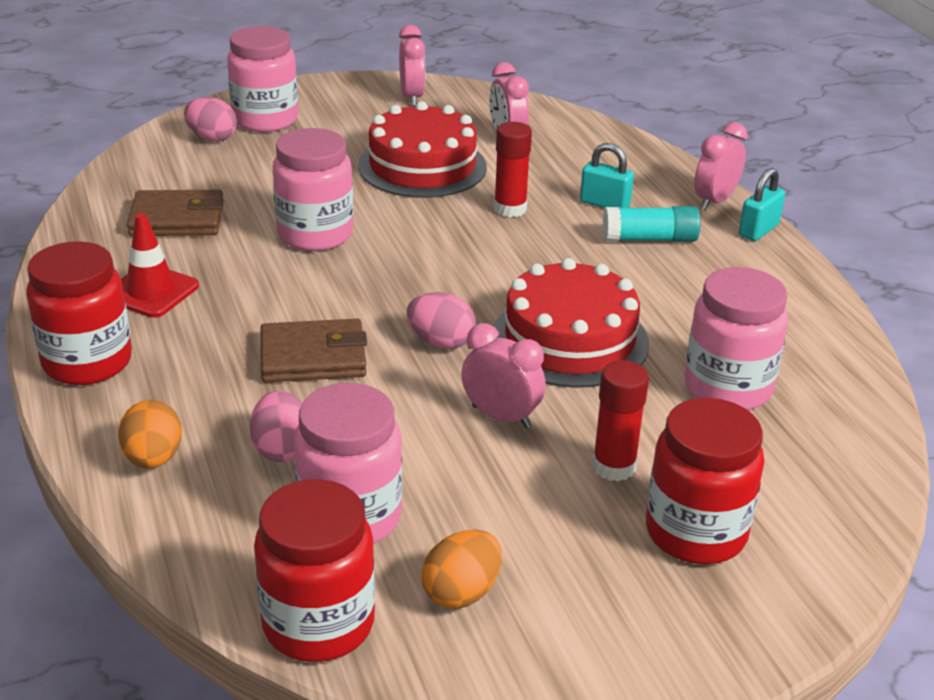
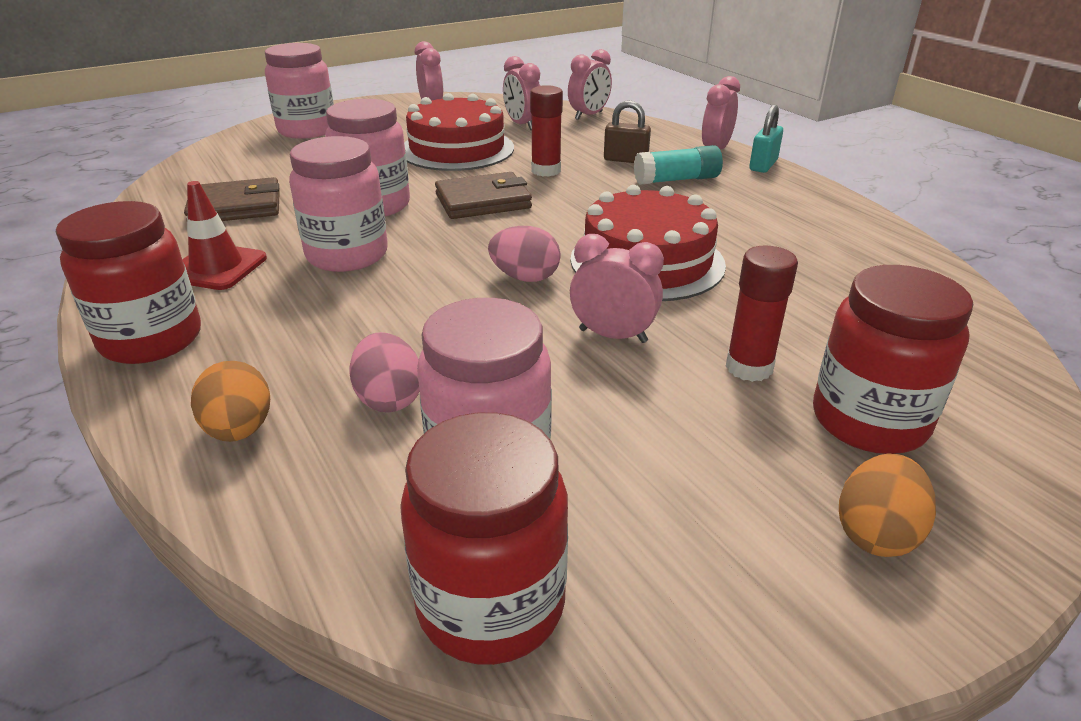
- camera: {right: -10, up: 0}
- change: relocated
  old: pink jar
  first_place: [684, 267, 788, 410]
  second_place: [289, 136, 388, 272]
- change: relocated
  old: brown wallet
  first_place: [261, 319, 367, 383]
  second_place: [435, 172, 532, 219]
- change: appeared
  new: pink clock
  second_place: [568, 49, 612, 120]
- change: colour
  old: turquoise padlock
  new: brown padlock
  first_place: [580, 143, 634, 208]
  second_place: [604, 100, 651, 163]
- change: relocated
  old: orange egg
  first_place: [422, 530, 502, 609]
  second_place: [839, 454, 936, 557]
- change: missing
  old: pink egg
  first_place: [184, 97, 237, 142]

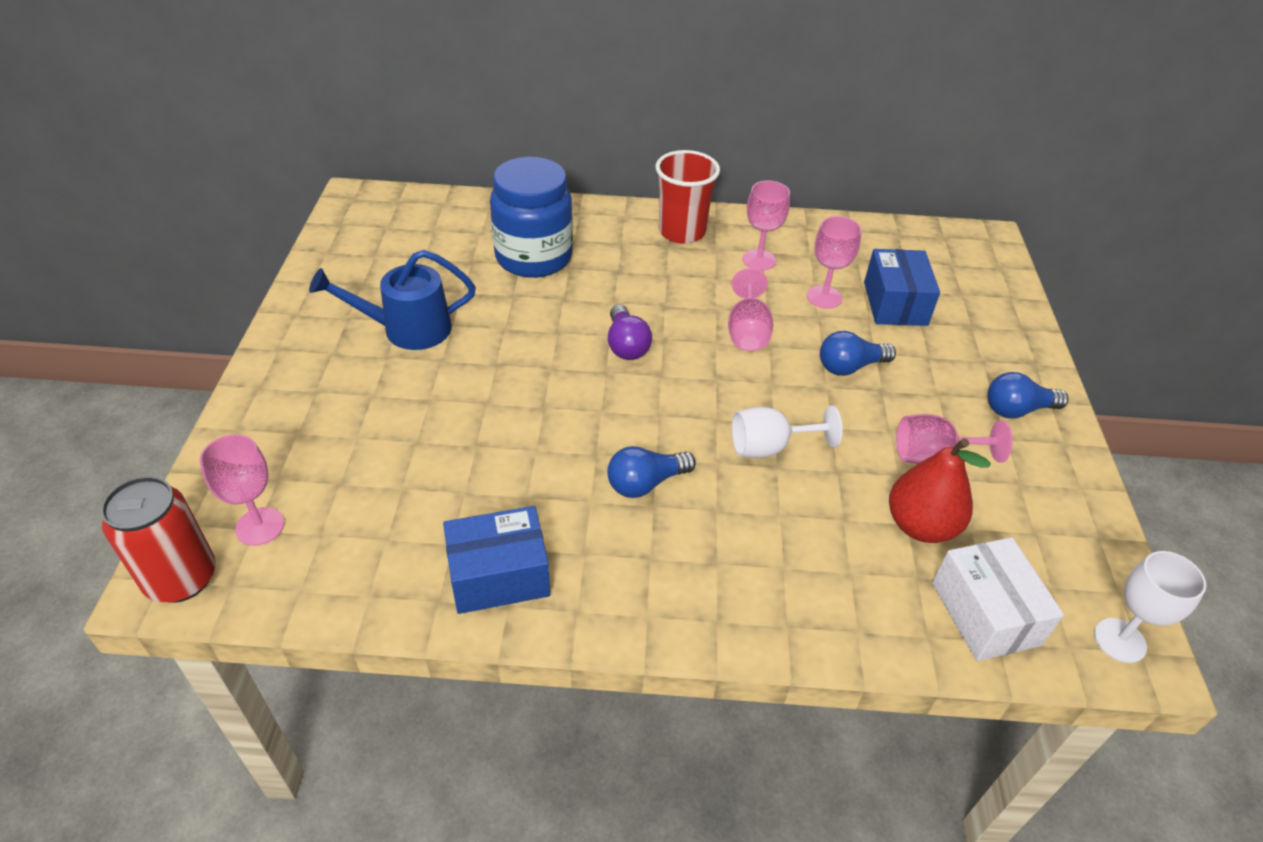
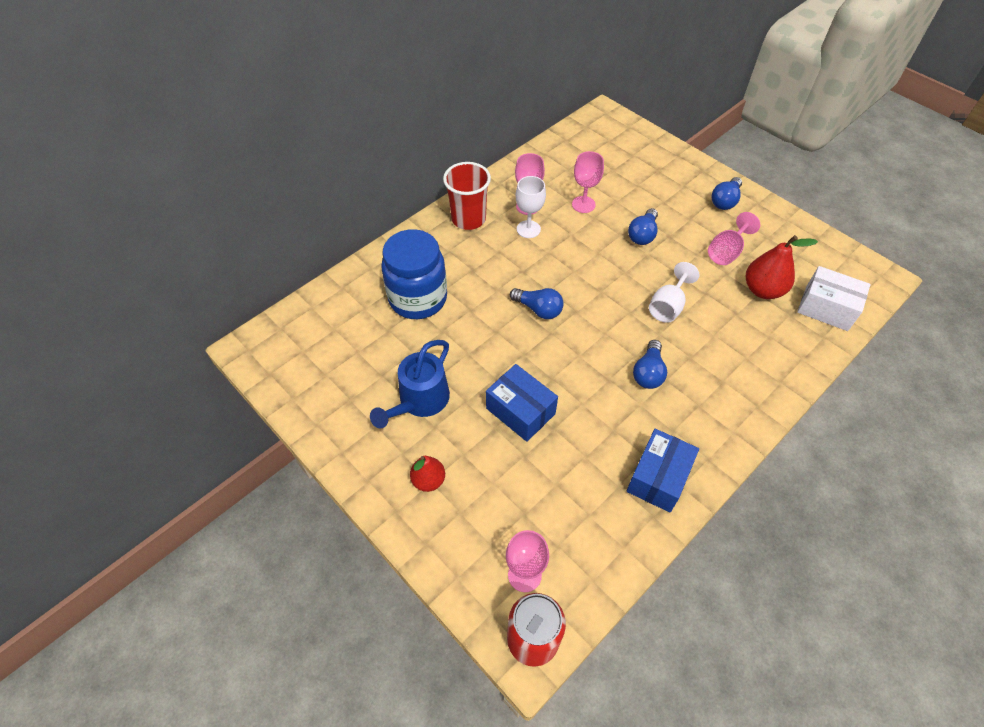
- camera: {right: -45, up: 10}
- change: appeared
  new: red pear
  second_place: [410, 456, 445, 492]
- change: relocated
  old: blue box
  first_place: [864, 249, 940, 326]
  second_place: [486, 364, 558, 442]
- change: colour
  old: purple light bulb
  new: blue light bulb
  first_place: [608, 304, 652, 360]
  second_place: [510, 288, 564, 319]
- change: relocated
  old: white goblet
  first_place: [1094, 551, 1206, 663]
  second_place: [516, 176, 546, 238]
- change: missing
  old: pink goblet
  first_place: [728, 268, 773, 351]

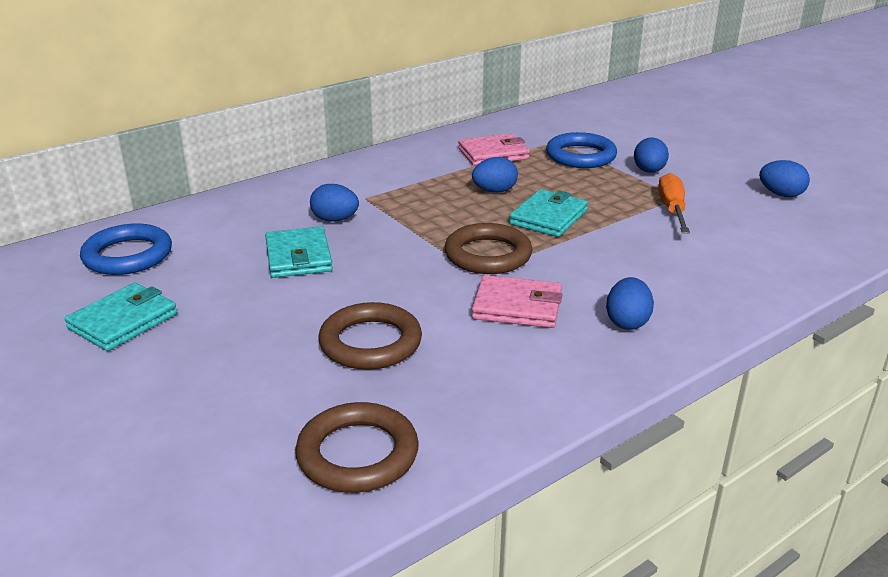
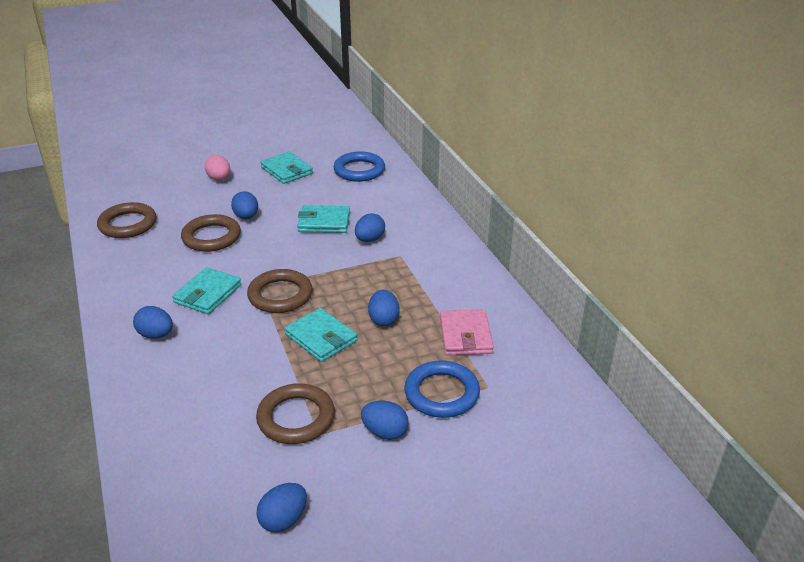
- camera: {right: 105, up: 5}
- change: colour
  old: pink wallet
  new: turquoise wallet
  first_place: [472, 275, 562, 328]
  second_place: [172, 267, 241, 314]
- change: appeared
  new: pink egg
  second_place: [205, 155, 230, 181]
- change: appeared
  new: blue egg
  second_place: [231, 191, 258, 219]
- change: exchanged
  old: orange screwdriver
  new: brown ring
  first_place: [658, 173, 690, 233]
  second_place: [256, 383, 335, 444]

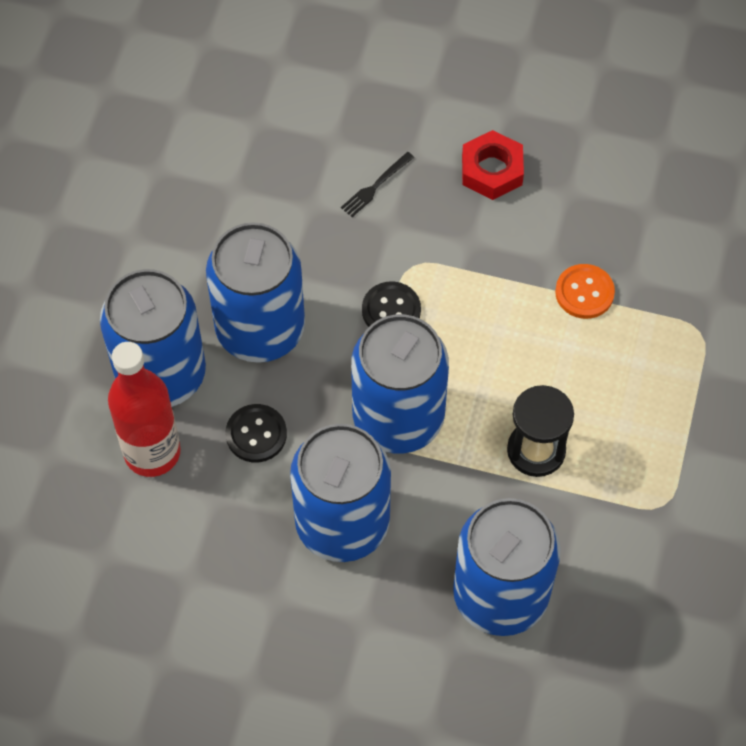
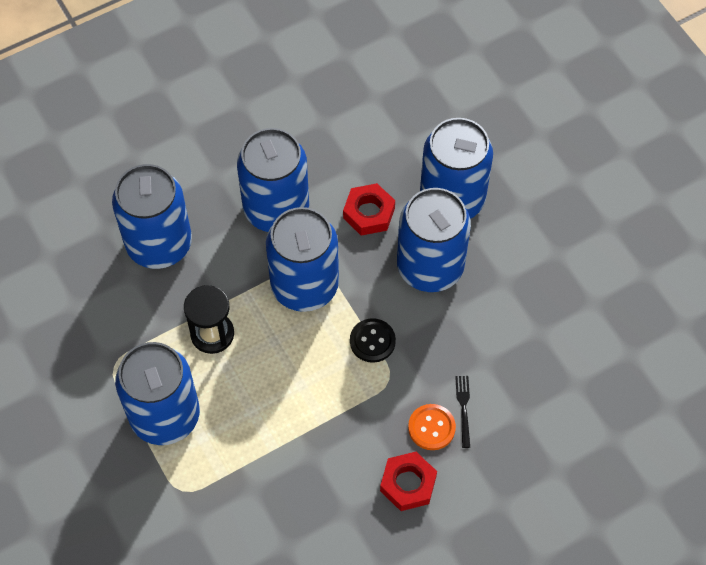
- camera: {right: 135, up: 0}
- change: appeared
  new: blue can
  second_place: [115, 342, 200, 445]
- change: exchanged
  old: black button
  new: red nut
  first_place: [225, 404, 287, 462]
  second_place: [343, 183, 395, 236]
- change: relocated
  old: orange button
  first_place: [555, 264, 615, 319]
  second_place: [408, 404, 456, 450]
- change: missing
  old: red bottle
  first_place: [108, 342, 181, 477]

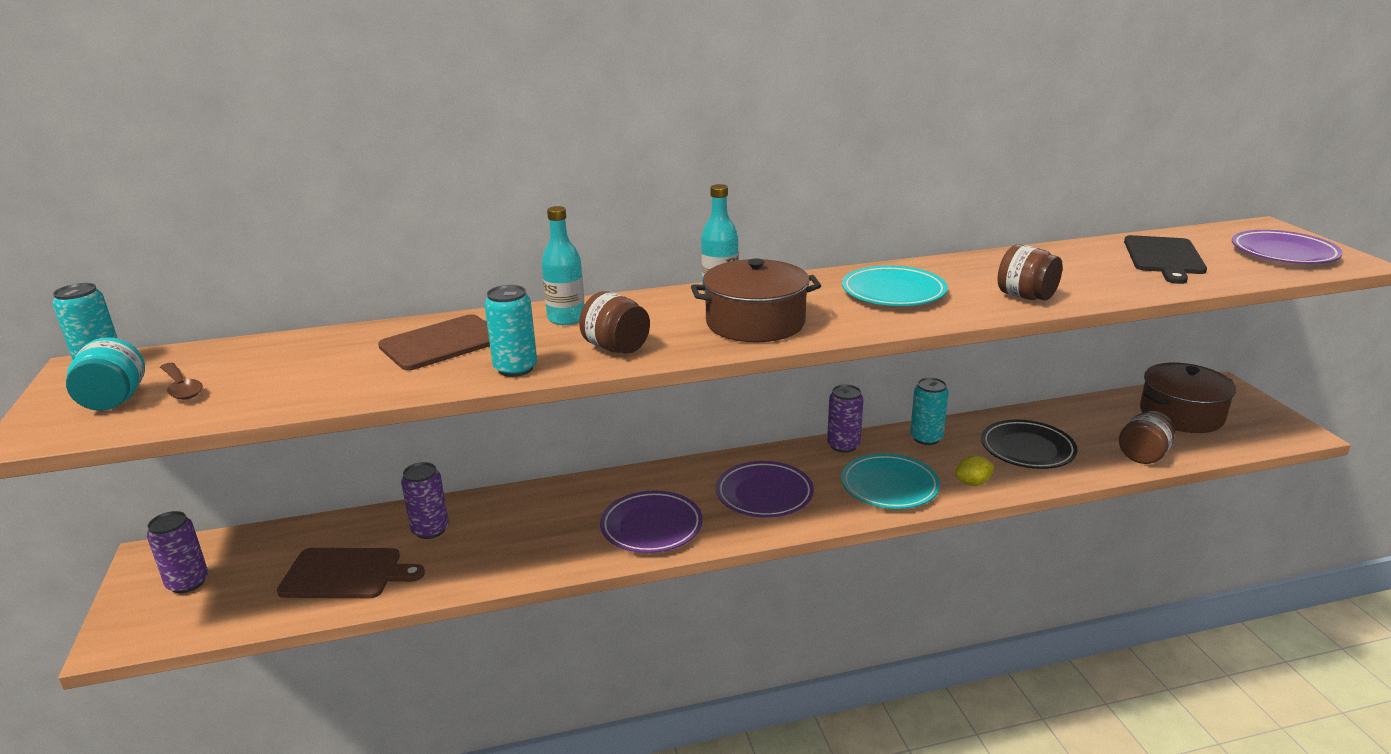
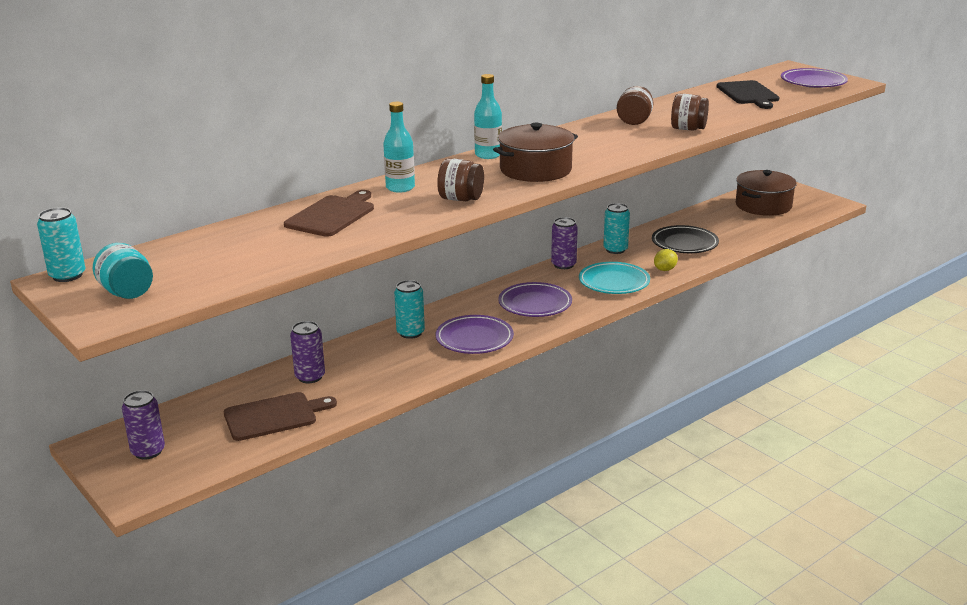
- camera: {right: -25, up: 0}
- change: relocated
  old: turquoise can
  first_place: [484, 285, 537, 377]
  second_place: [394, 280, 425, 339]
- change: relocated
  old: brown jar
  first_place: [1119, 411, 1175, 464]
  second_place: [617, 86, 653, 125]
- change: missing
  old: brown spoon
  first_place: [160, 363, 203, 400]
- change: missing
  old: turquoise plate
  first_place: [842, 265, 948, 306]

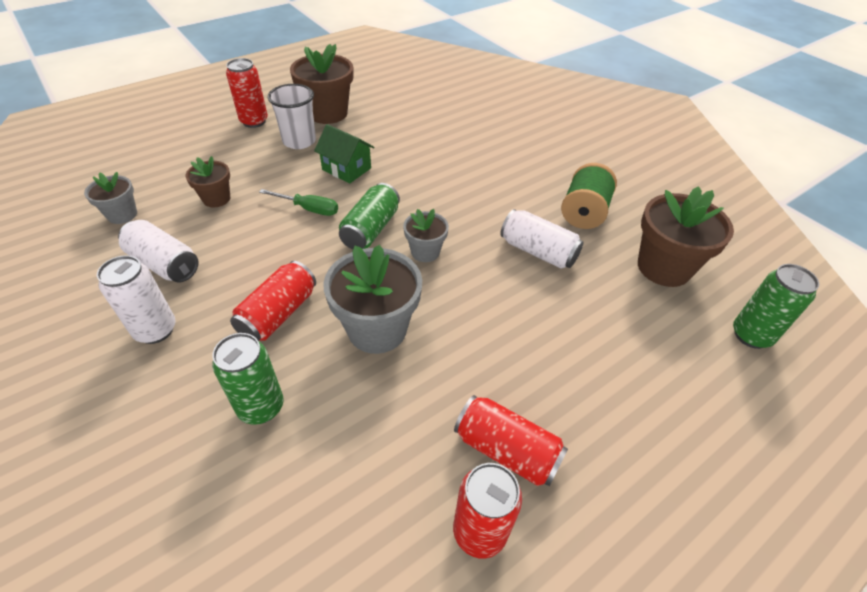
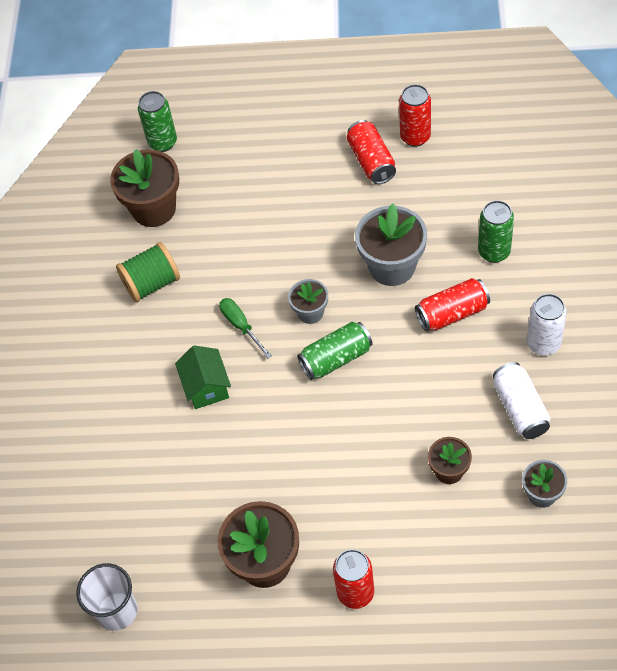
- camera: {right: -135, up: 10}
- change: relocated
  old: white cup
  first_place: [268, 84, 316, 149]
  second_place: [76, 563, 137, 631]
- change: relocated
  old: green house
  first_place: [314, 124, 374, 183]
  second_place: [175, 345, 231, 409]
- change: relocated
  old: green screwdriver
  first_place: [259, 189, 338, 216]
  second_place: [219, 298, 272, 358]
- change: missing
  old: white can
  first_place: [500, 209, 584, 269]

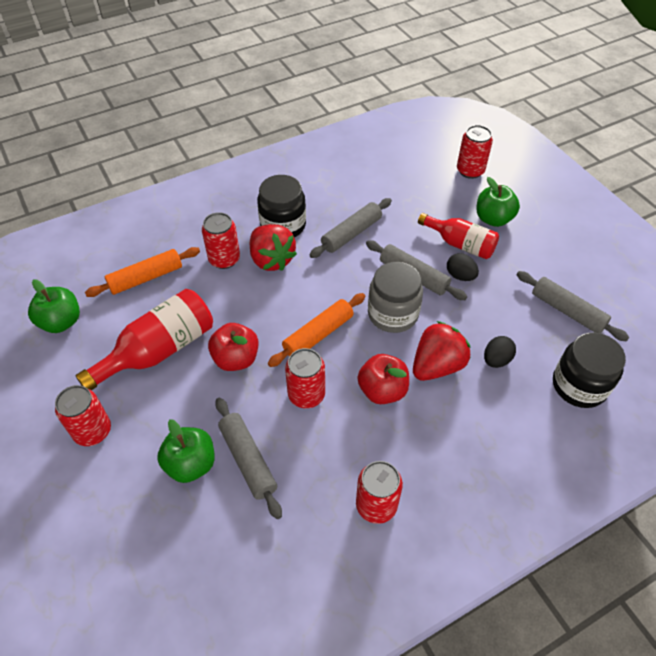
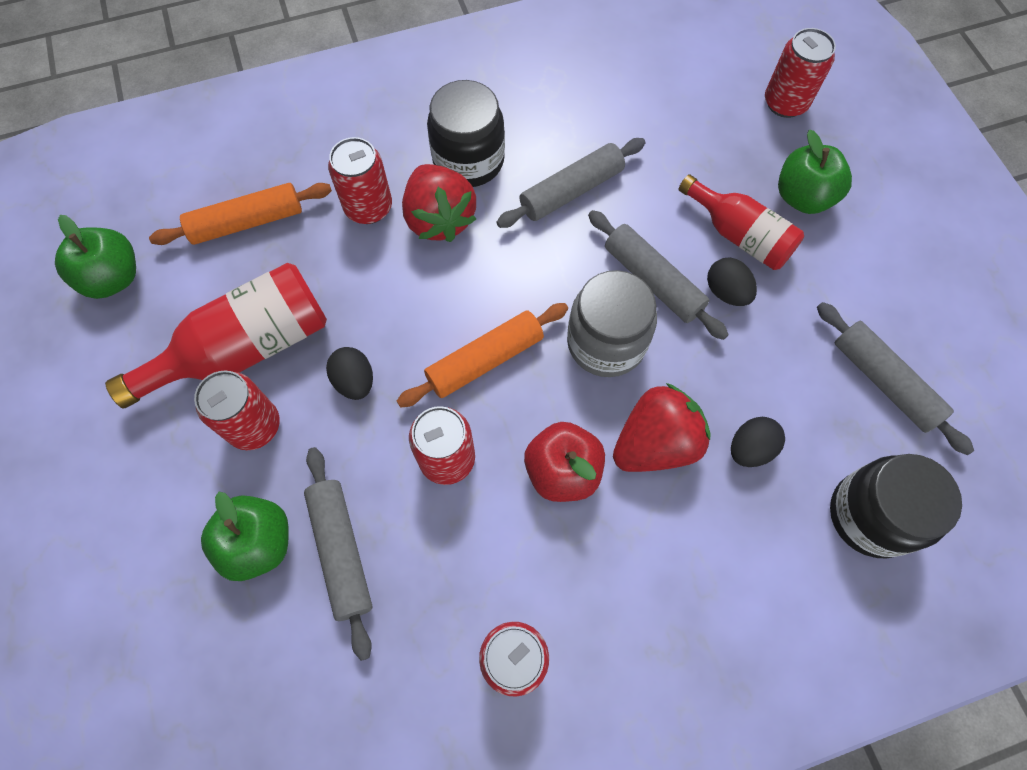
- camera: {right: 10, up: 15}
- change: relocated
  old: red can
  first_place: [55, 385, 111, 446]
  second_place: [194, 371, 280, 450]
- change: exchanged
  old: red apple
  new: black egg
  first_place: [208, 323, 259, 371]
  second_place: [326, 347, 373, 400]

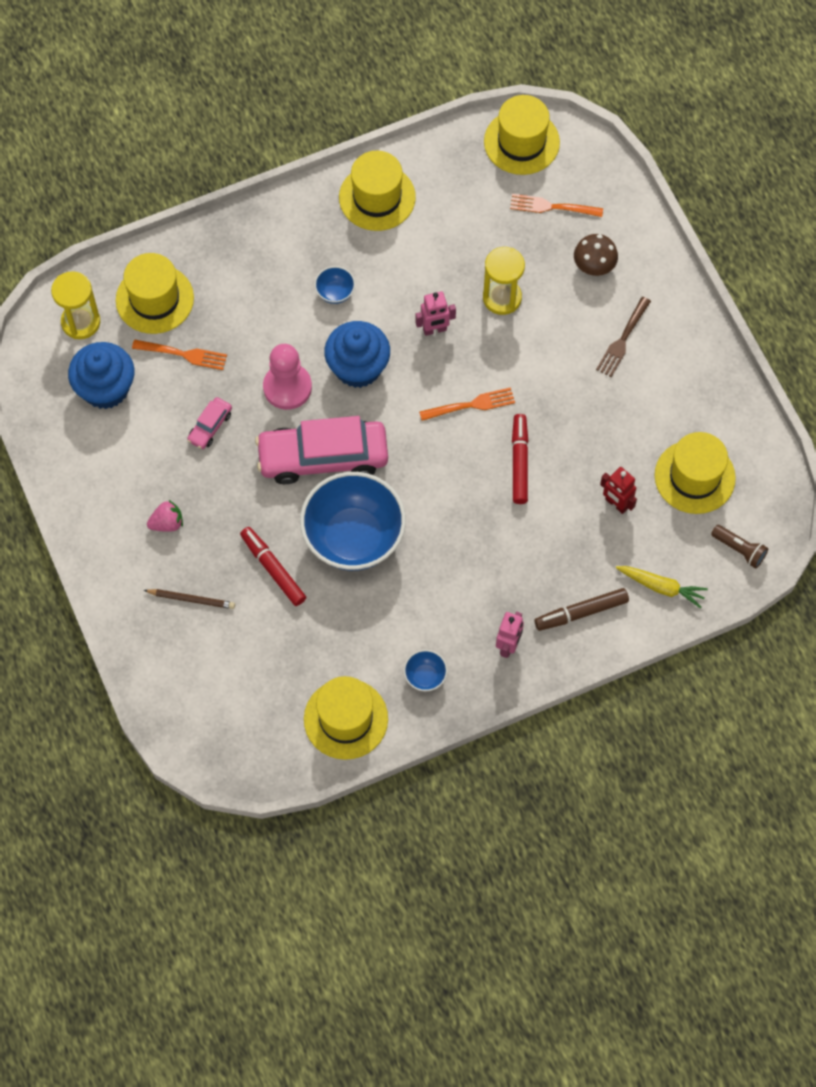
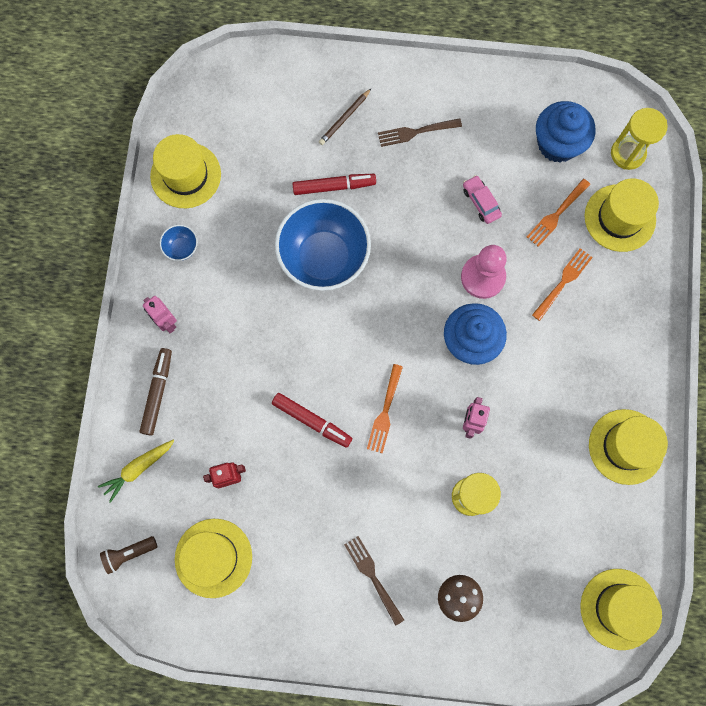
- camera: {right: 120, up: 10}
- change: exchanged
  old: pink strawberry
  new: brown fork
  first_place: [147, 500, 183, 532]
  second_place: [378, 118, 462, 147]
- change: relocated
  old: orange fork
  first_place: [510, 194, 603, 217]
  second_place: [532, 248, 593, 321]
- change: missing
  old: pink car
  first_place: [255, 416, 388, 484]
- change: missing
  old: blue bowl
  first_place: [314, 266, 355, 304]

